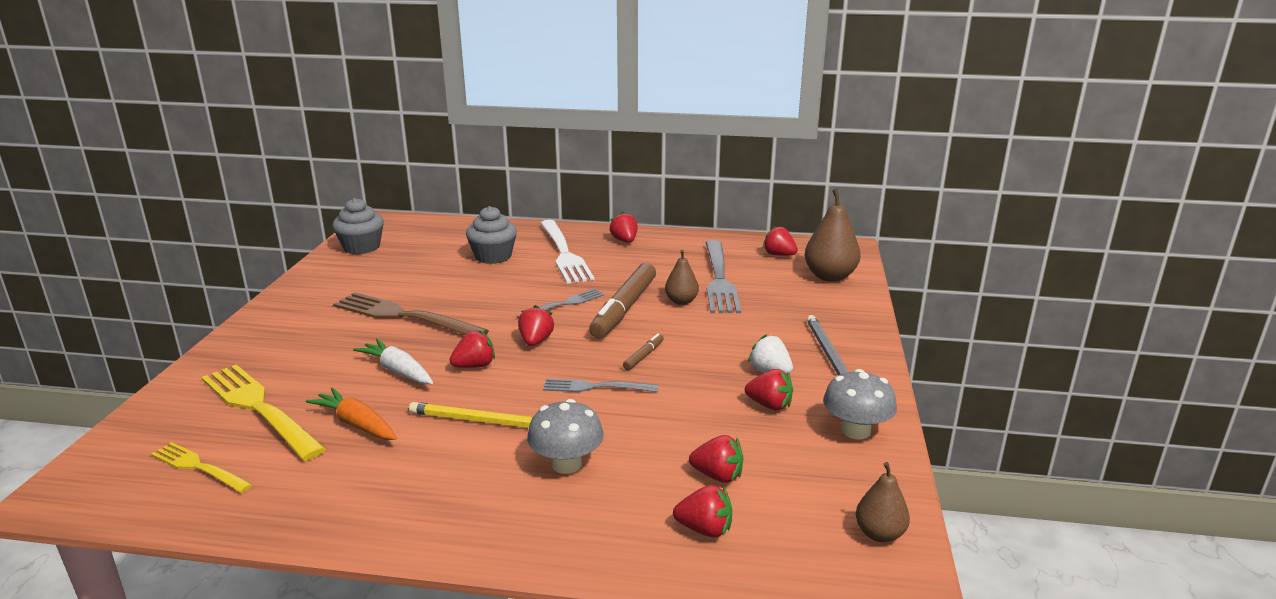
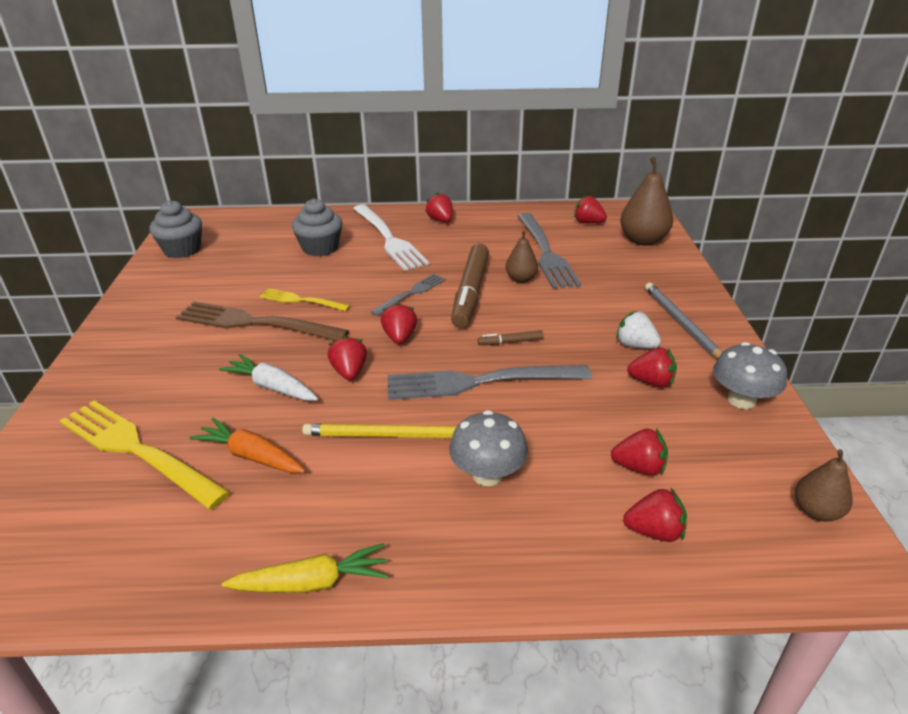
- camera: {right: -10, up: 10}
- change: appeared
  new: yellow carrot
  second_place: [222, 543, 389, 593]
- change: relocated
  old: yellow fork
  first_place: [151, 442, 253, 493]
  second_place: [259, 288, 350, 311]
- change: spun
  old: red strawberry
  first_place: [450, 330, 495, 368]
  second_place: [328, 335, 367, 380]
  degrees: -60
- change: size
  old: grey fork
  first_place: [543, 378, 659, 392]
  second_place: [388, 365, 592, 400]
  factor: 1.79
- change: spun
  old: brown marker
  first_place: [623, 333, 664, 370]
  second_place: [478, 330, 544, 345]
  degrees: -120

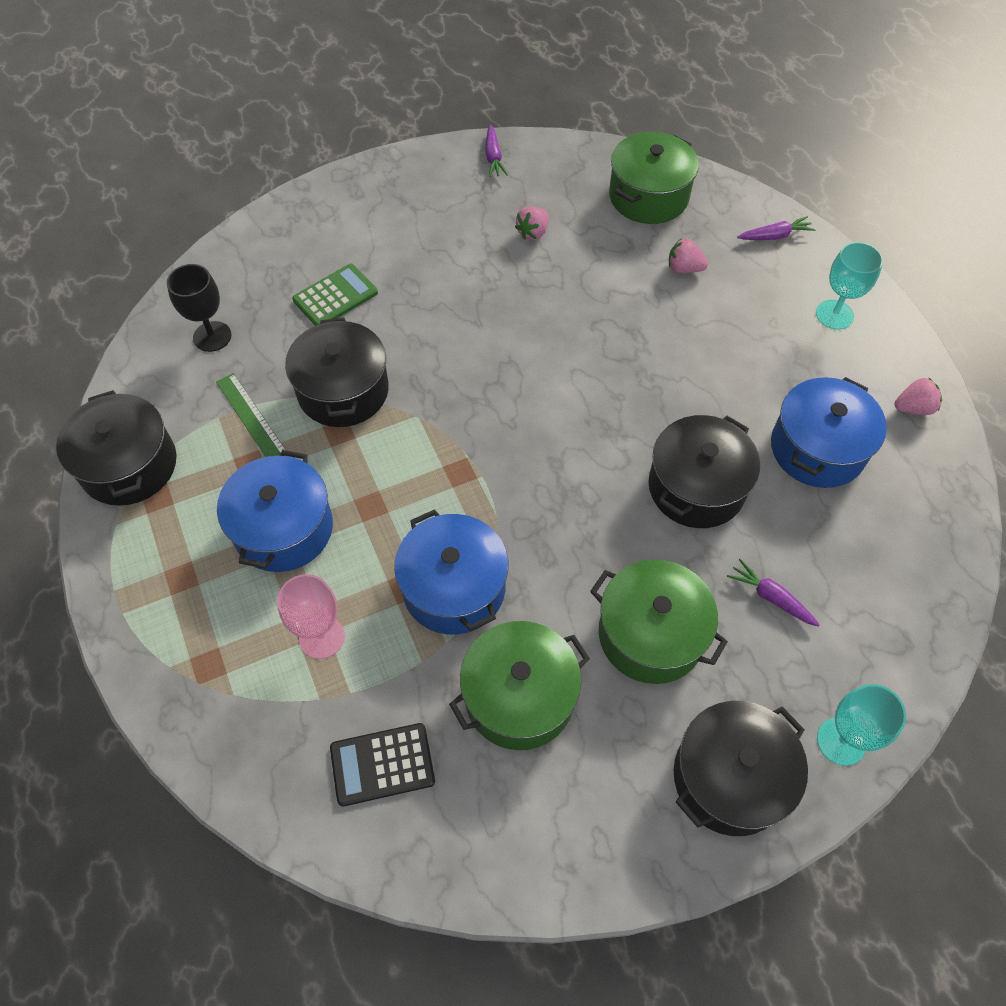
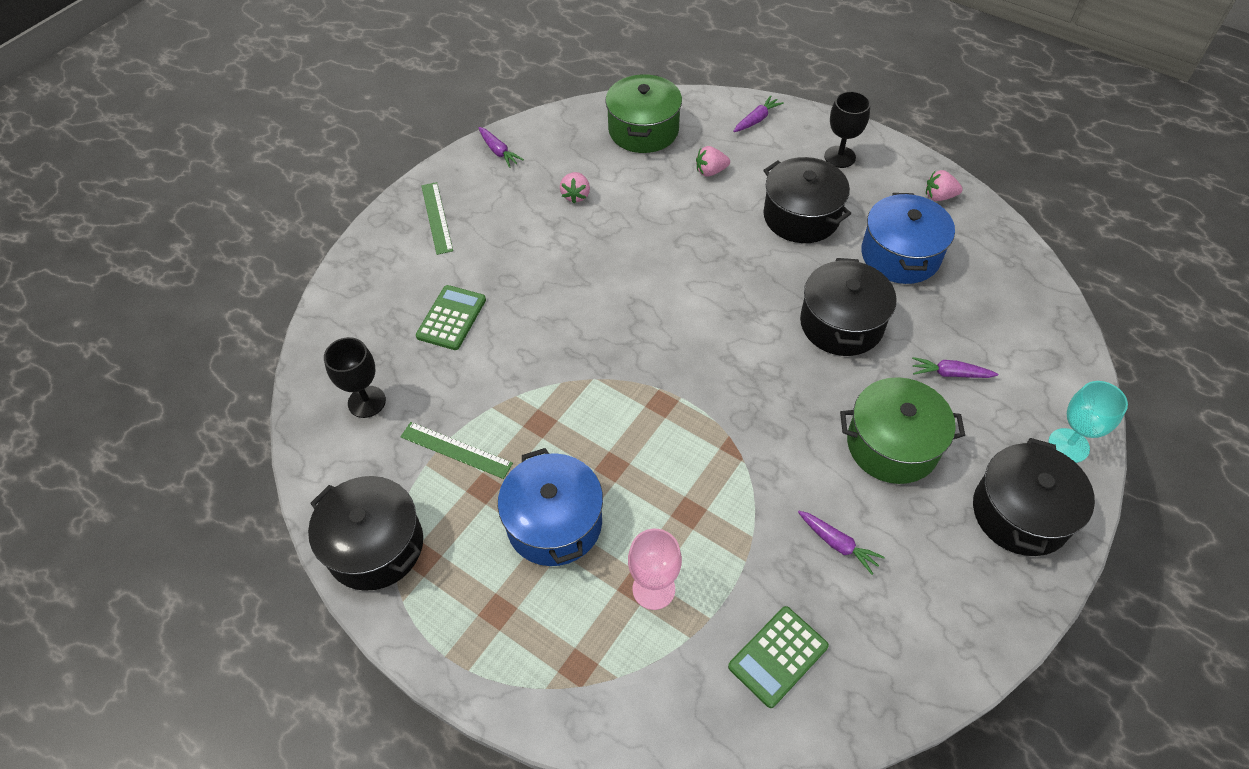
- camera: {right: -30, up: -5}
- change: appeared
  new: green ruler
  second_place: [421, 182, 453, 255]
- change: colour
  old: black calculator
  new: green calculator
  first_place: [330, 723, 435, 807]
  second_place: [728, 606, 829, 708]
- change: relocated
  old: black pot
  first_place: [285, 317, 389, 427]
  second_place: [763, 157, 851, 243]
- change: exchanged
  old: green pot
  new: purple carrot
  first_place: [449, 621, 590, 750]
  second_place: [798, 511, 885, 575]
- change: colour
  old: turquoise goblet
  new: black goblet
  first_place: [816, 242, 883, 330]
  second_place: [824, 91, 871, 168]
- change: spun
  old: pink strawberry
  first_place: [895, 377, 942, 415]
  second_place: [926, 170, 963, 201]
  degrees: -135
- change: missing
  old: blue pot
  first_place: [394, 509, 508, 634]

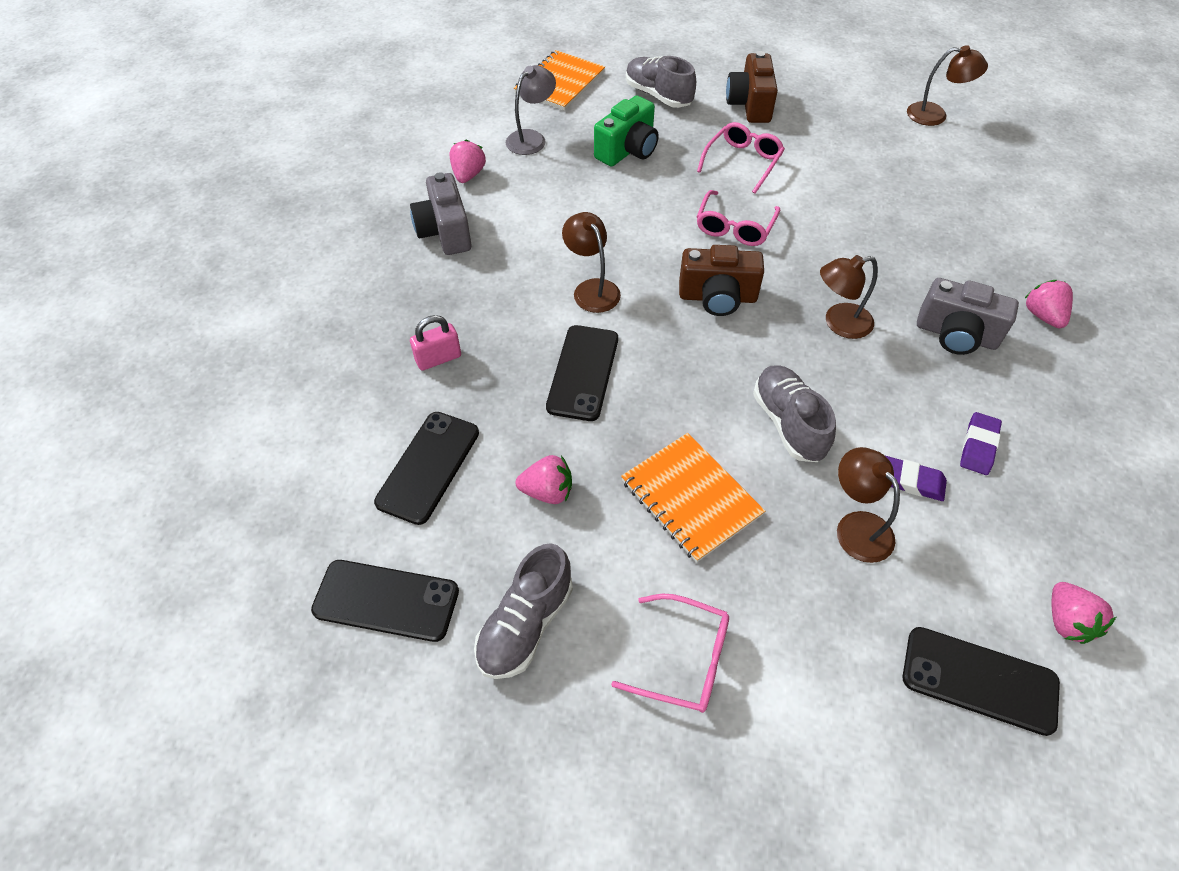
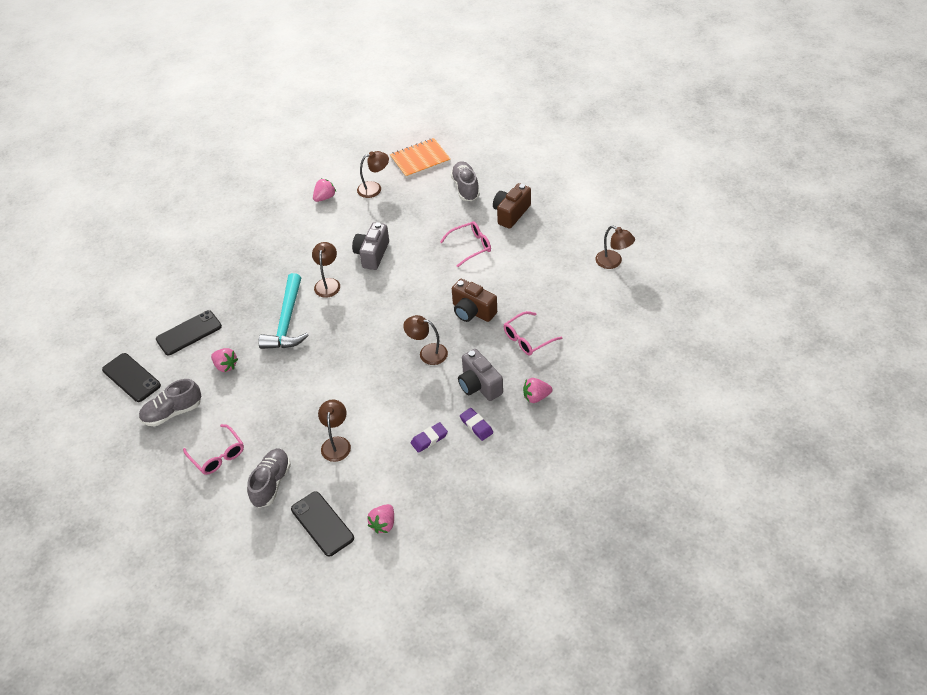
- camera: {right: 35, up: -5}
- change: relocated
  old: grey shoe
  first_place: [753, 365, 836, 462]
  second_place: [247, 449, 291, 508]
- change: exchanged
  old: black phone
  new: turquoise hammer
  first_place: [546, 325, 618, 421]
  second_place: [258, 273, 309, 349]
- change: relocated
  old: grey camera
  first_place: [410, 172, 471, 255]
  second_place: [352, 222, 389, 270]
- change: colour
  old: grey lamp
  new: brown lamp
  first_place: [506, 65, 556, 155]
  second_place: [357, 151, 389, 198]
- change: relocated
  old: brown camera
  first_place: [679, 245, 764, 316]
  second_place: [452, 279, 497, 322]
- change: relocated
  old: purple eraser
  first_place: [886, 456, 947, 501]
  second_place: [460, 408, 493, 441]
- change: relocated
  old: pink glasses
  first_place: [697, 190, 780, 246]
  second_place: [504, 311, 562, 355]
- change: spun
  old: pink strawberry
  first_place: [1025, 280, 1073, 328]
  second_place: [523, 378, 552, 403]
  degrees: -120
- change: missing
  old: pink padlock
  first_place: [410, 315, 461, 371]
- change: missing
  old: green camera
  first_place: [594, 95, 659, 167]
- change: missing
  old: orange notebook
  first_place: [621, 433, 765, 563]

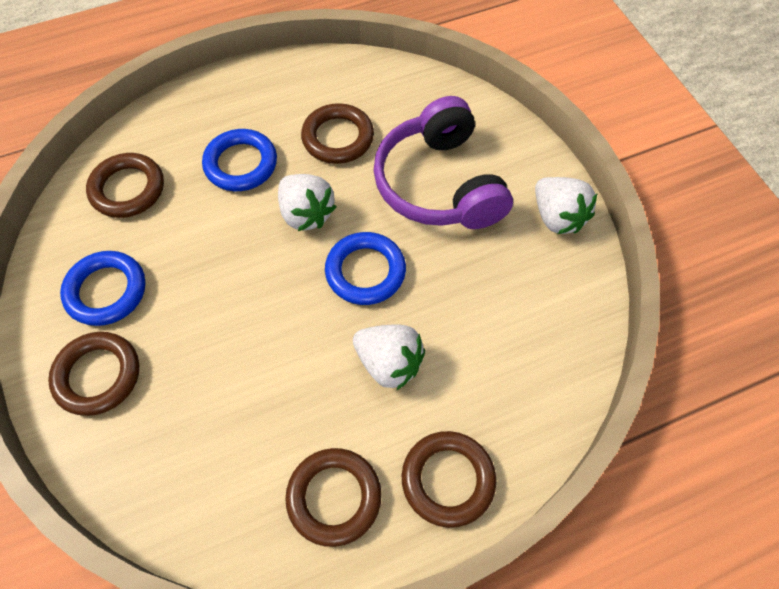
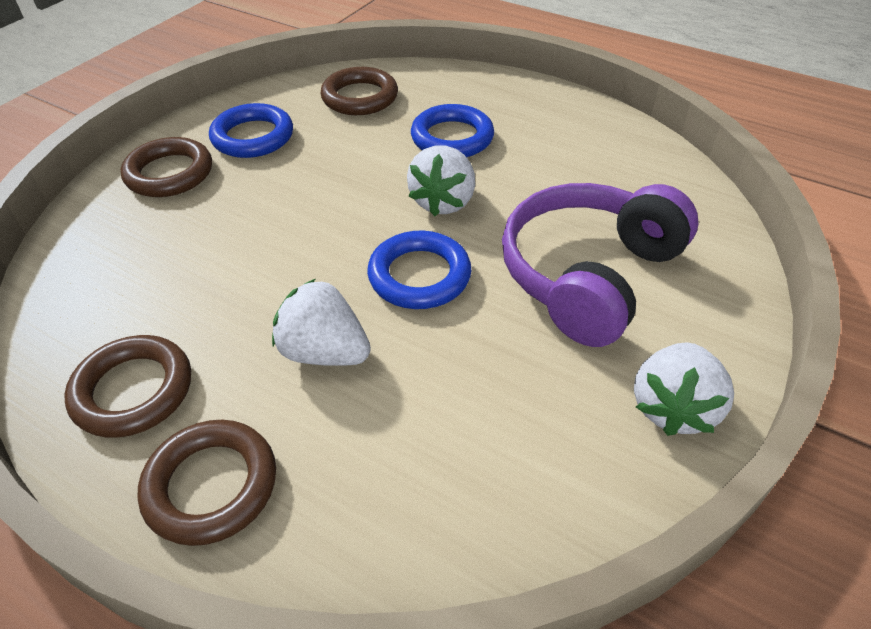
- camera: {right: 55, up: -15}
- change: spun
  old: white strawberry
  first_place: [353, 324, 425, 390]
  second_place: [272, 279, 371, 366]
  degrees: 120
- change: missing
  old: brown ring
  first_place: [301, 103, 374, 164]

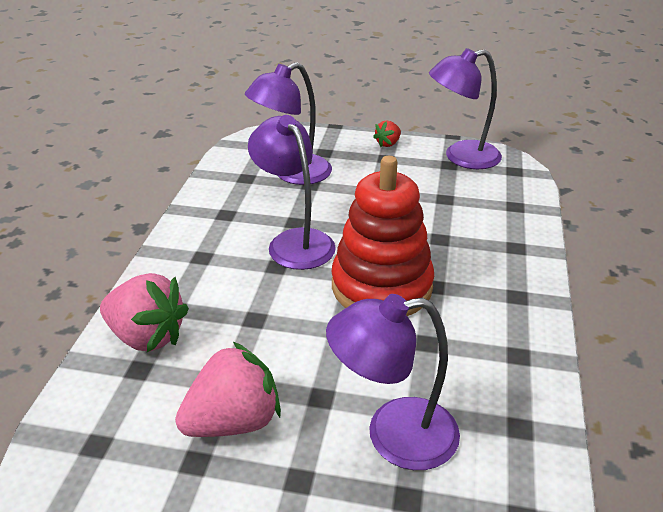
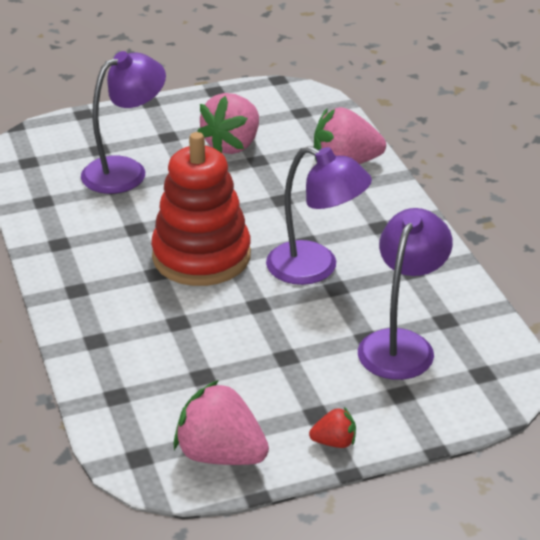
- camera: {right: 150, up: 0}
- change: exchanged
  old: purple lamp
  new: pink strawberry
  first_place: [429, 48, 502, 169]
  second_place: [174, 380, 269, 465]
- change: spun
  old: red strawberry
  first_place: [373, 120, 401, 147]
  second_place: [309, 407, 356, 448]
  degrees: 75

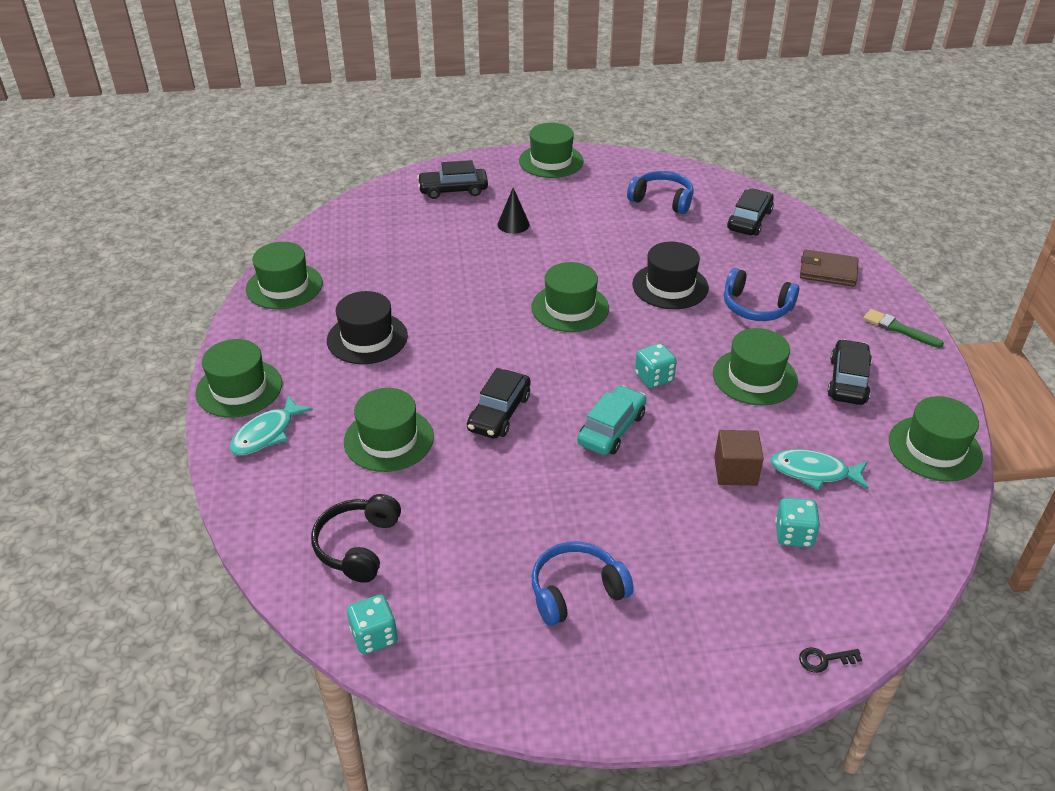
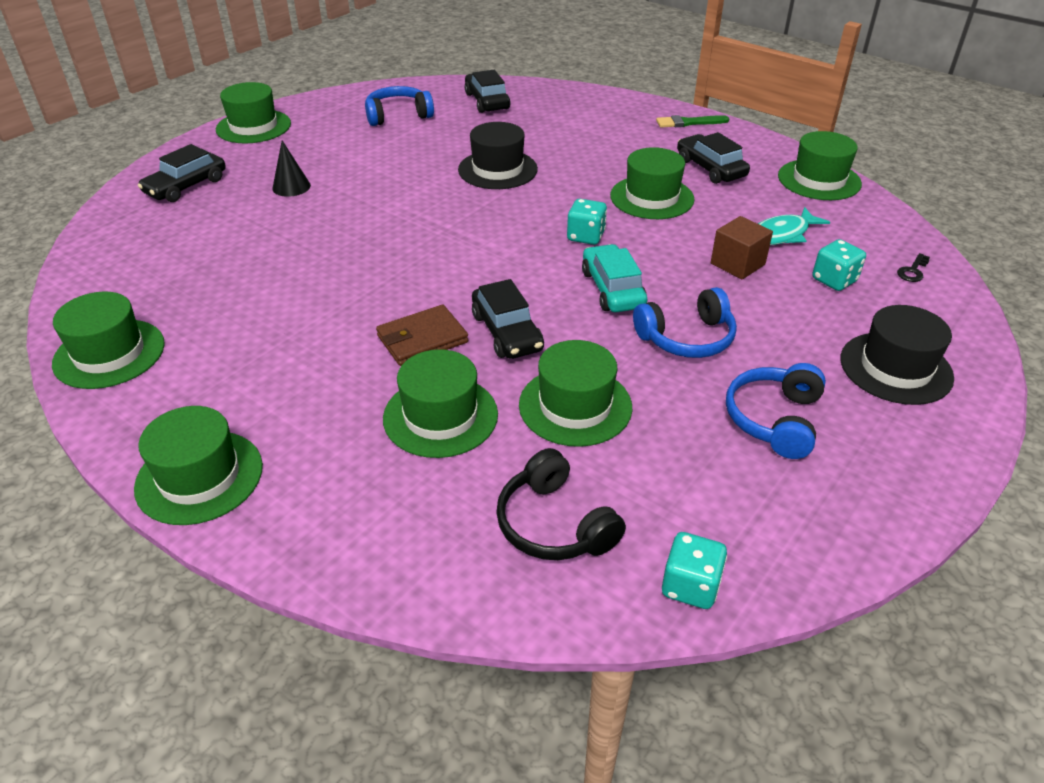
- camera: {right: -45, up: 0}
- change: relocated
  old: brown wallet
  first_place: [800, 250, 859, 287]
  second_place: [376, 305, 468, 366]
- change: relocated
  old: green hat
  first_place: [531, 262, 609, 332]
  second_place: [519, 340, 632, 447]
- change: relocated
  old: blue headphones
  first_place: [724, 268, 799, 321]
  second_place: [633, 287, 737, 358]
- change: relocated
  old: black hat
  first_place: [327, 291, 408, 364]
  second_place: [841, 305, 954, 405]
- change: relocated
  old: black key
  first_place: [799, 647, 862, 673]
  second_place: [897, 253, 930, 282]
- change: missing
  old: turquoise fish
  first_place: [230, 395, 313, 455]

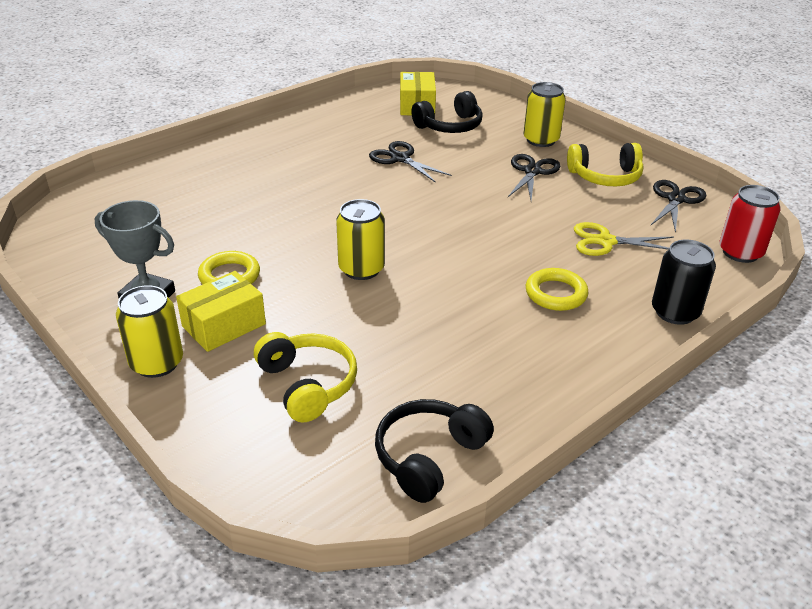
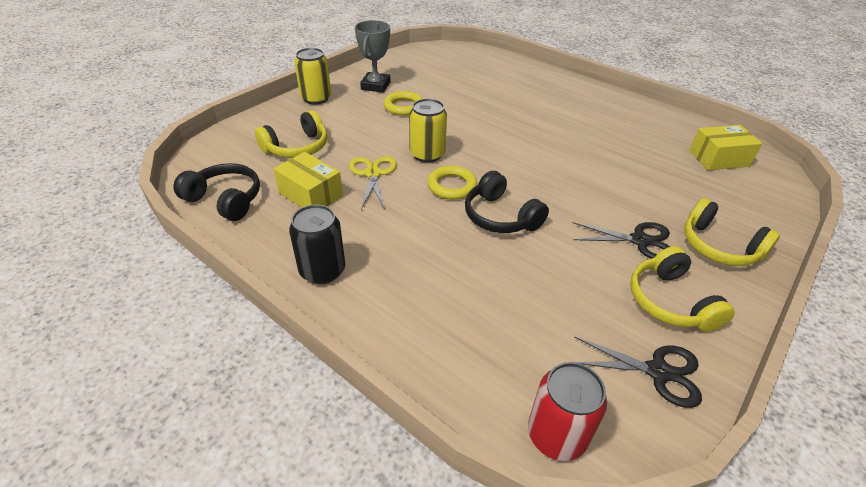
- camera: {right: 80, up: 5}
- change: relocated
  old: yellow box
  first_place: [176, 271, 266, 352]
  second_place: [273, 152, 343, 208]
- change: relocated
  old: black can
  first_place: [652, 240, 716, 325]
  second_place: [289, 204, 345, 284]
- change: relocated
  old: yellow scissors
  first_place: [574, 222, 674, 256]
  second_place: [349, 156, 397, 209]
- change: relocated
  old: yellow ring
  first_place: [526, 268, 589, 311]
  second_place: [427, 165, 477, 200]
- change: relocated
  old: black headphones
  first_place: [411, 91, 483, 133]
  second_place: [465, 171, 549, 233]
- change: exchanged
  old: yellow can
  new: yellow headphones
  first_place: [523, 82, 566, 147]
  second_place: [684, 198, 780, 266]
- change: missing
  old: black scissors
  first_place: [369, 141, 452, 183]

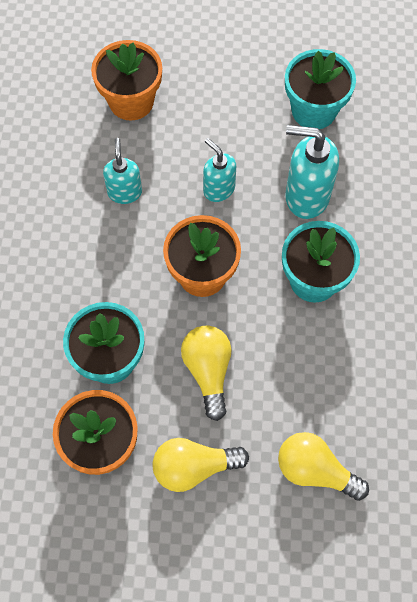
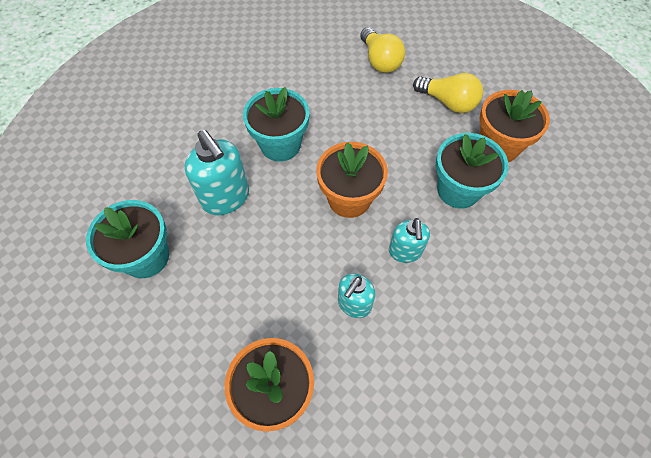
- camera: {right: -140, up: -5}
- change: relocated
  old: turquoise soap dispenser
  first_place: [203, 138, 236, 202]
  second_place: [389, 218, 430, 263]
- change: missing
  old: yellow light bulb
  first_place: [181, 325, 232, 421]

